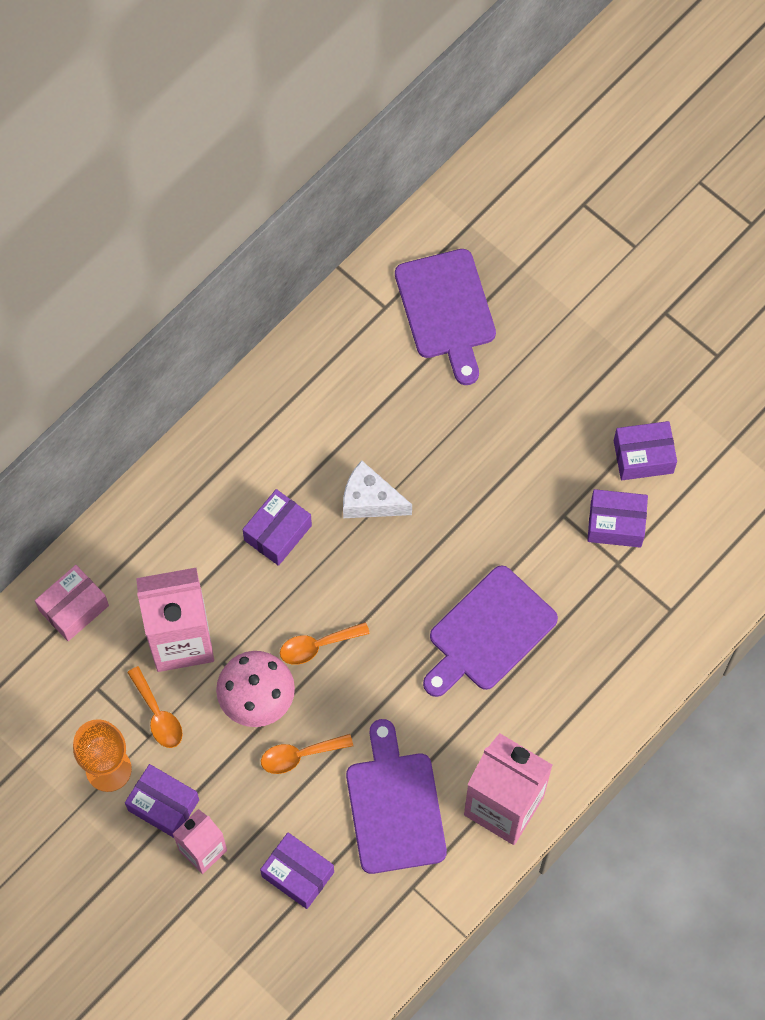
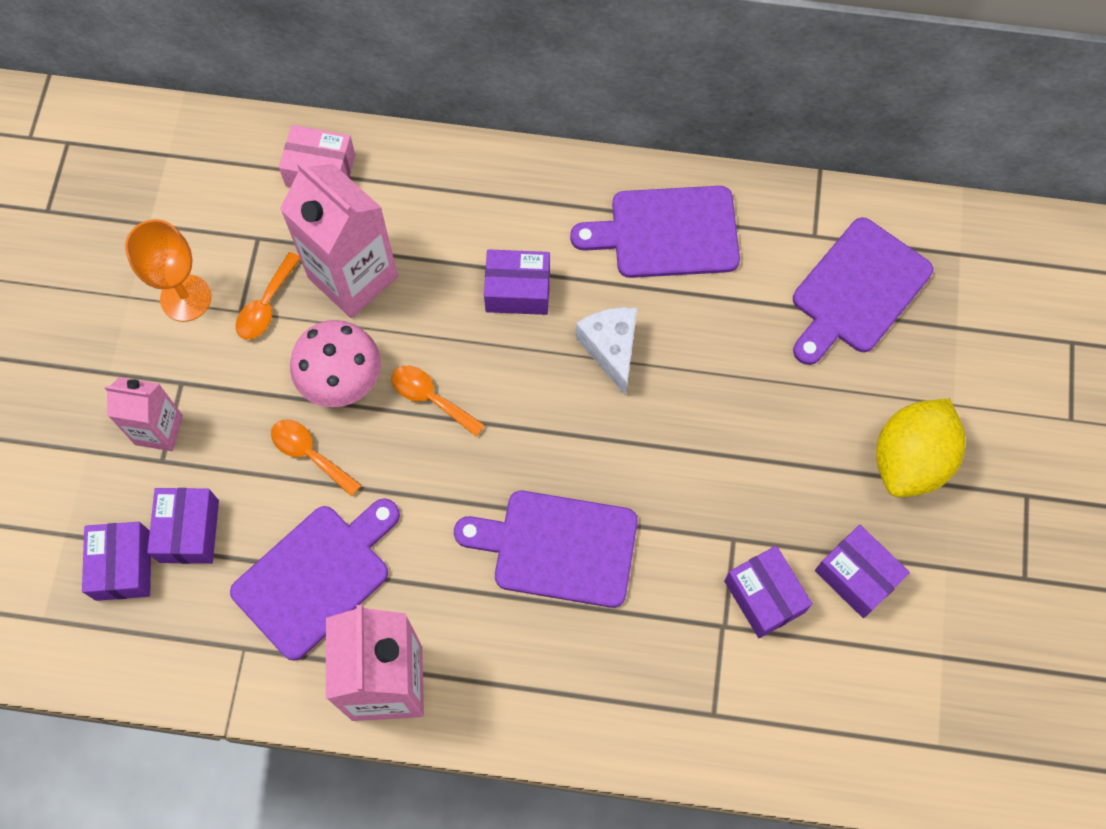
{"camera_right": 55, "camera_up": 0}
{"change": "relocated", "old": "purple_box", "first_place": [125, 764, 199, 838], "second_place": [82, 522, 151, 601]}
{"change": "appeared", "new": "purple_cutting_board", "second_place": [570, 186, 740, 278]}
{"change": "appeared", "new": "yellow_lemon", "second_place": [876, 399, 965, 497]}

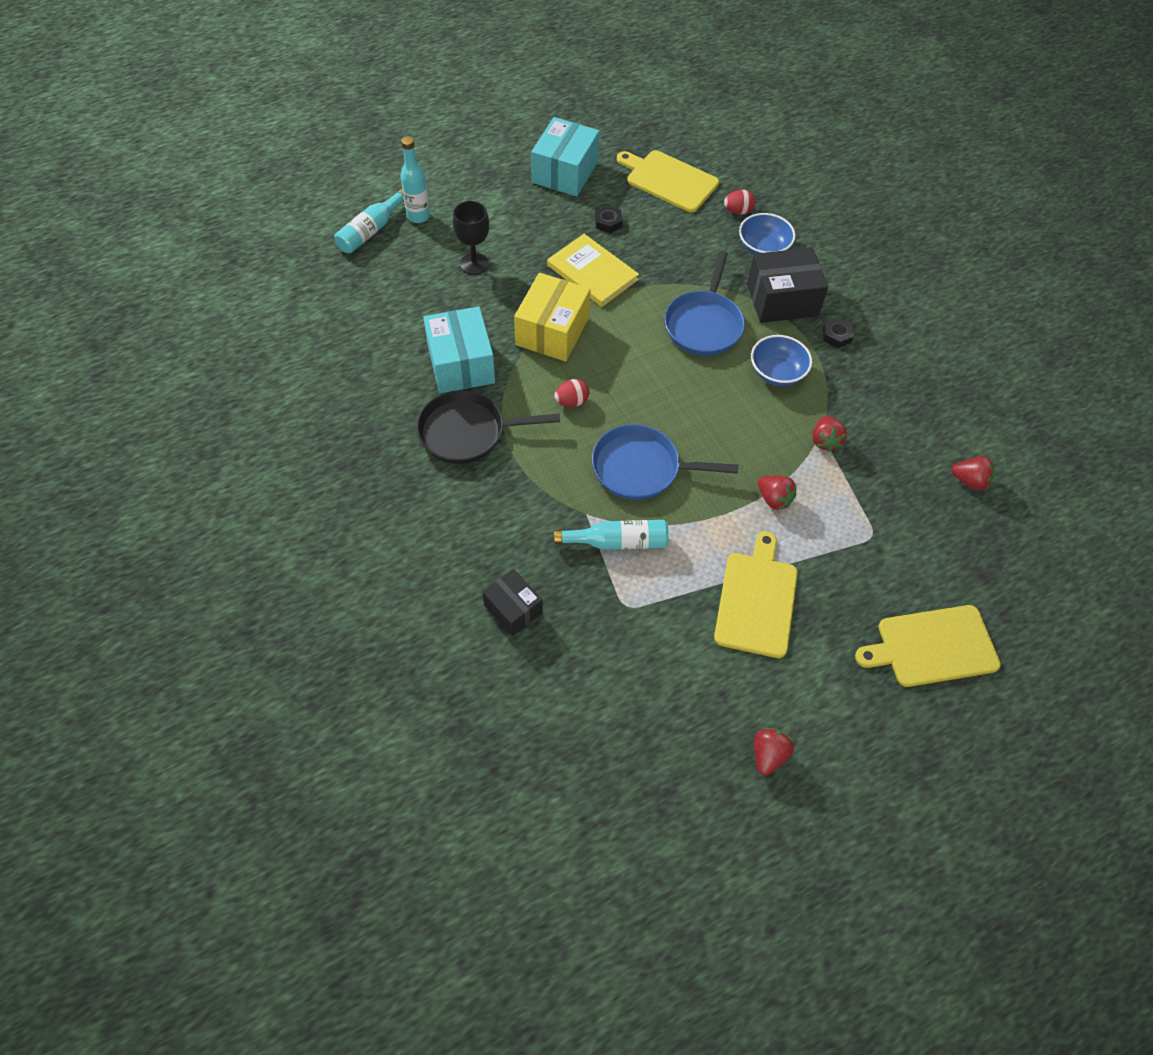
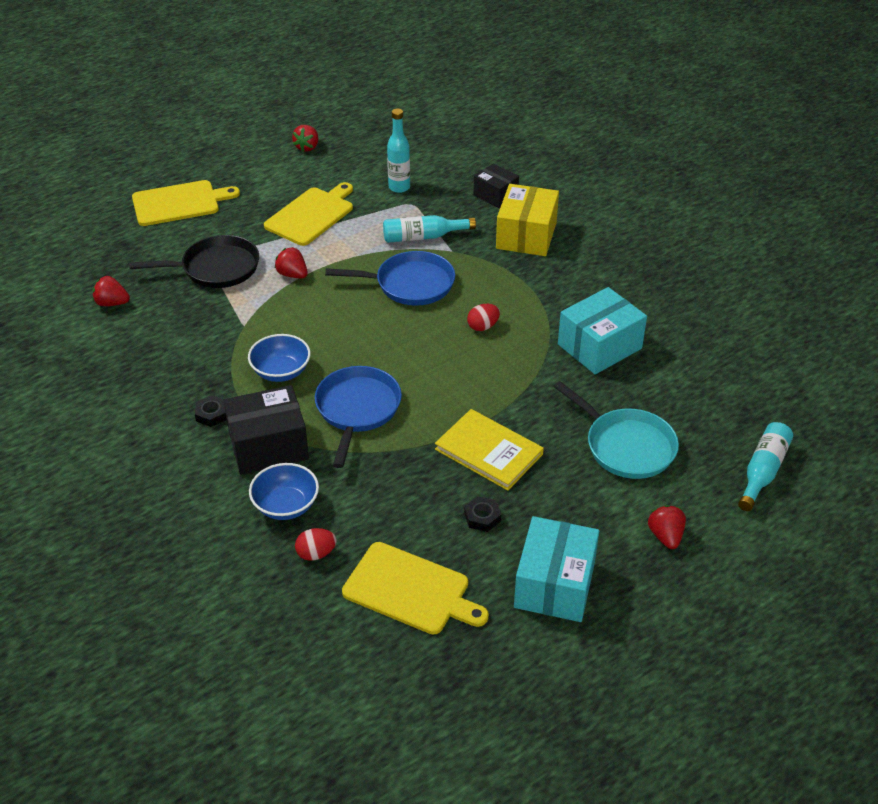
{"camera_right": 175, "camera_up": -15}
{"change": "relocated", "old": "turquoise_bottle", "first_place": [401, 136, 430, 223], "second_place": [387, 108, 410, 193]}
{"change": "relocated", "old": "black_pan", "first_place": [416, 390, 560, 464], "second_place": [129, 235, 259, 288]}
{"change": "spun", "old": "turquoise_box", "first_place": [423, 307, 495, 394], "second_place": [558, 287, 647, 374], "degrees": 75}
{"change": "exchanged", "old": "black_goblet", "new": "turquoise_pan", "first_place": [453, 201, 489, 275], "second_place": [554, 381, 679, 479]}
{"change": "relocated", "old": "yellow_box", "first_place": [514, 273, 591, 361], "second_place": [496, 184, 559, 256]}
{"change": "spun", "old": "yellow_cutting_board", "first_place": [714, 531, 798, 658], "second_place": [264, 182, 353, 246], "degrees": -150}
{"change": "relocated", "old": "red_strawberry", "first_place": [812, 416, 847, 452], "second_place": [648, 505, 686, 549]}

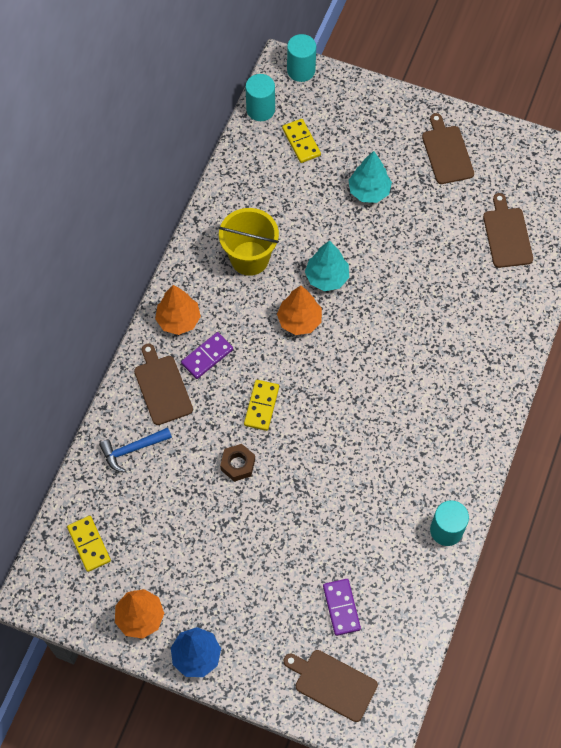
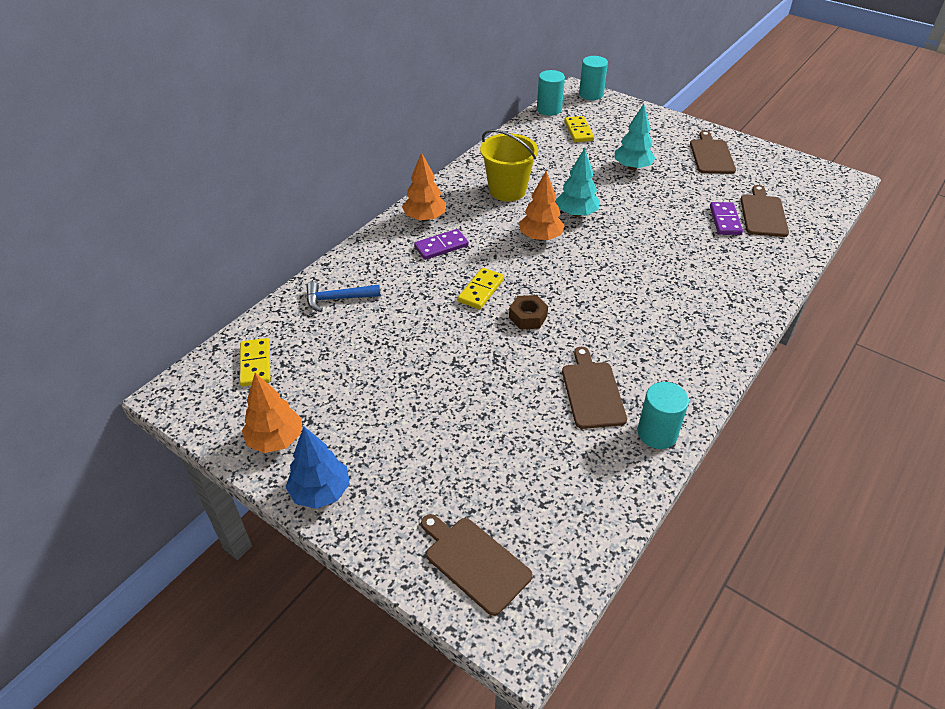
{"camera_right": 15, "camera_up": -20}
{"change": "relocated", "old": "brown_cutting_board", "first_place": [134, 343, 193, 425], "second_place": [562, 347, 627, 429]}
{"change": "relocated", "old": "brown_nut", "first_place": [220, 444, 255, 482], "second_place": [509, 295, 548, 329]}
{"change": "relocated", "old": "purple_domino", "first_place": [323, 579, 361, 636], "second_place": [710, 202, 743, 235]}

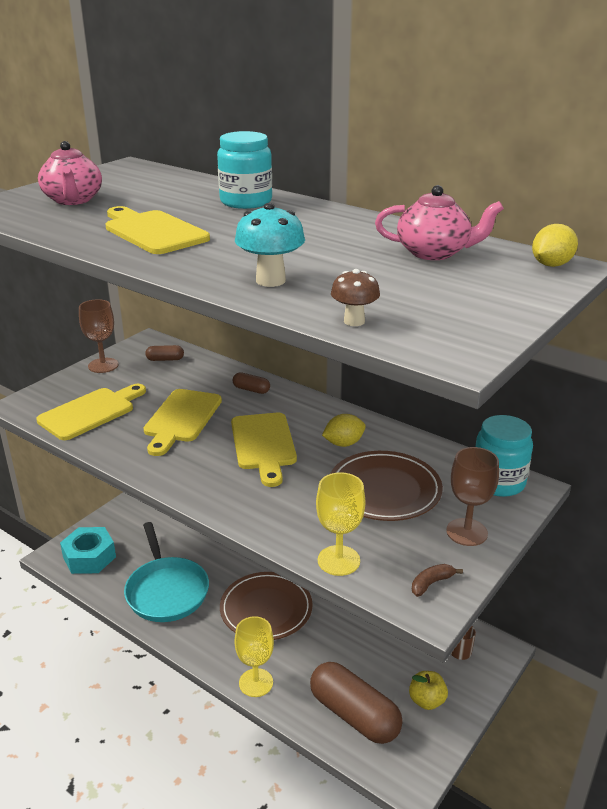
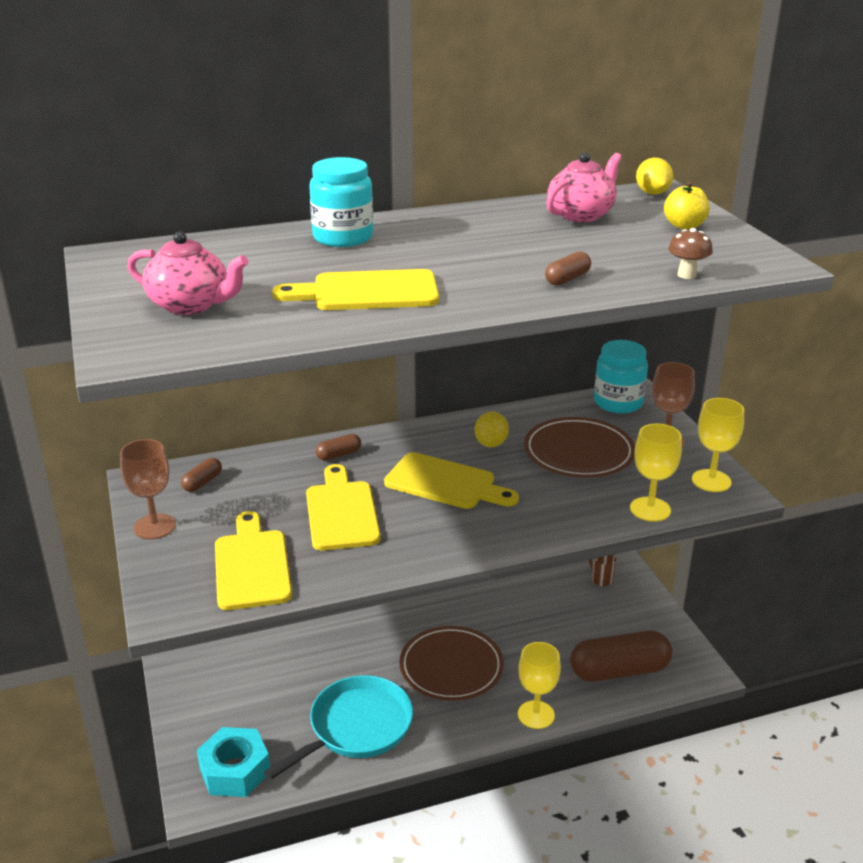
{"camera_right": -55, "camera_up": 0}
{"change": "spun", "old": "turquoise_pan", "first_place": [124, 522, 209, 622], "second_place": [264, 675, 413, 780], "degrees": -60}
{"change": "spun", "old": "yellow_cutting_board", "first_place": [143, 389, 222, 456], "second_place": [306, 464, 381, 551], "degrees": -150}
{"change": "exchanged", "old": "turquoise_mushroom", "new": "brown_capsule", "first_place": [235, 203, 305, 287], "second_place": [545, 251, 591, 286]}
{"change": "relocated", "old": "yellow_apple", "first_place": [409, 671, 448, 710], "second_place": [664, 182, 710, 229]}
{"change": "exchanged", "old": "brown_banana", "new": "yellow_goblet", "first_place": [412, 564, 463, 597], "second_place": [692, 398, 744, 492]}

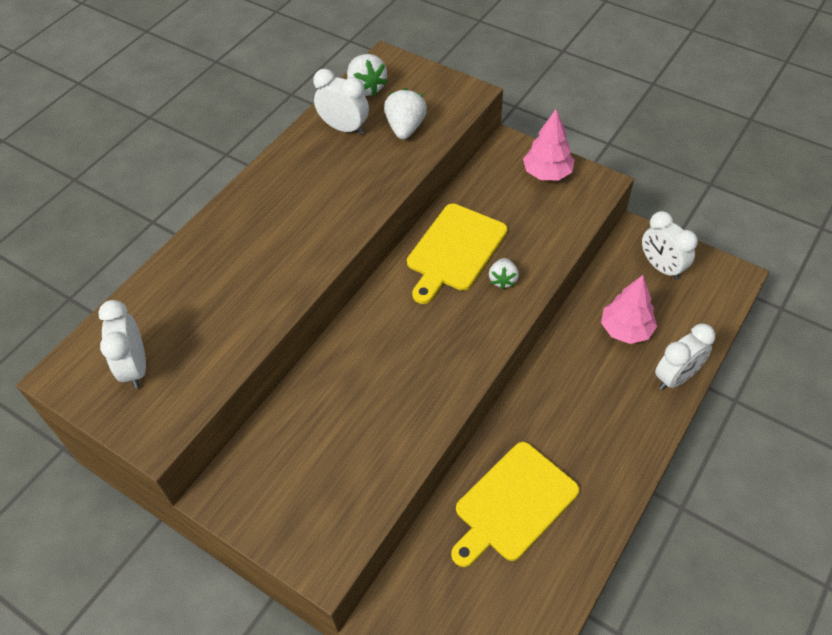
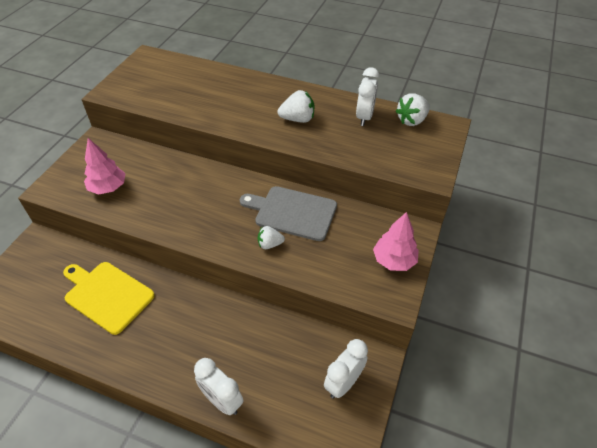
{"camera_right": 75, "camera_up": -5}
{"change": "missing", "old": "white_clock", "first_place": [98, 300, 146, 389]}
{"change": "relocated", "old": "white_strawberry", "first_place": [384, 88, 427, 139], "second_place": [277, 90, 314, 123]}
{"change": "colour", "old": "yellow_cutting_board", "new": "grey_cutting_board", "first_place": [407, 203, 507, 304], "second_place": [240, 186, 337, 241]}
{"change": "relocated", "old": "pink_tree", "first_place": [601, 275, 657, 344], "second_place": [84, 138, 125, 195]}

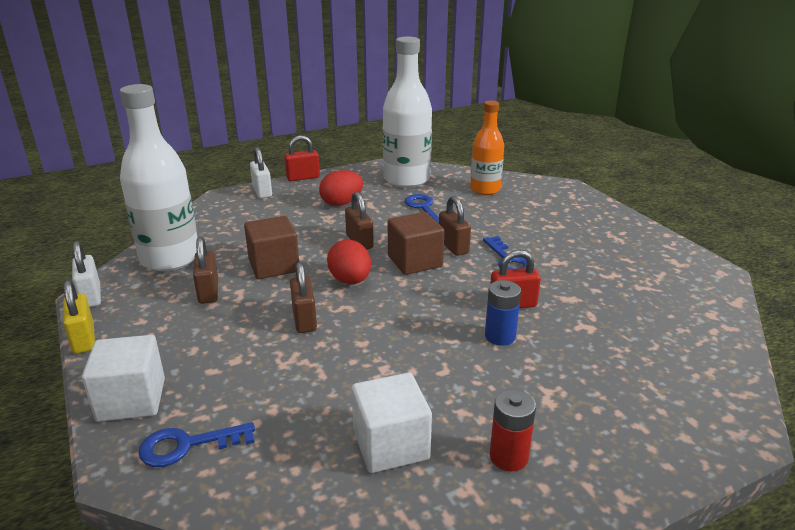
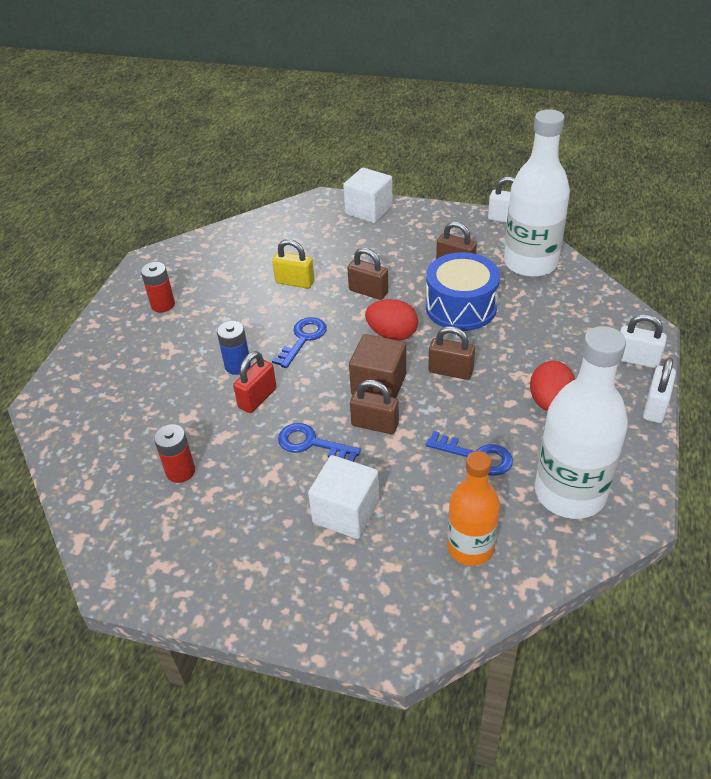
{"camera_right": 135, "camera_up": 15}
{"change": "relocated", "old": "yellow_padlock", "first_place": [63, 280, 95, 354], "second_place": [272, 239, 314, 289]}
{"change": "relocated", "old": "blue_key", "first_place": [138, 422, 255, 467], "second_place": [272, 317, 327, 368]}
{"change": "exchanged", "old": "brown_cube", "new": "blue_drum", "first_place": [244, 216, 299, 279], "second_place": [426, 252, 500, 331]}
{"change": "colour", "old": "red_padlock", "new": "white_padlock", "first_place": [284, 135, 320, 181], "second_place": [643, 358, 676, 423]}
{"change": "relocated", "old": "white_cube", "first_place": [351, 373, 432, 473], "second_place": [308, 455, 379, 539]}
{"change": "appeared", "new": "red_battery", "second_place": [154, 424, 195, 483]}

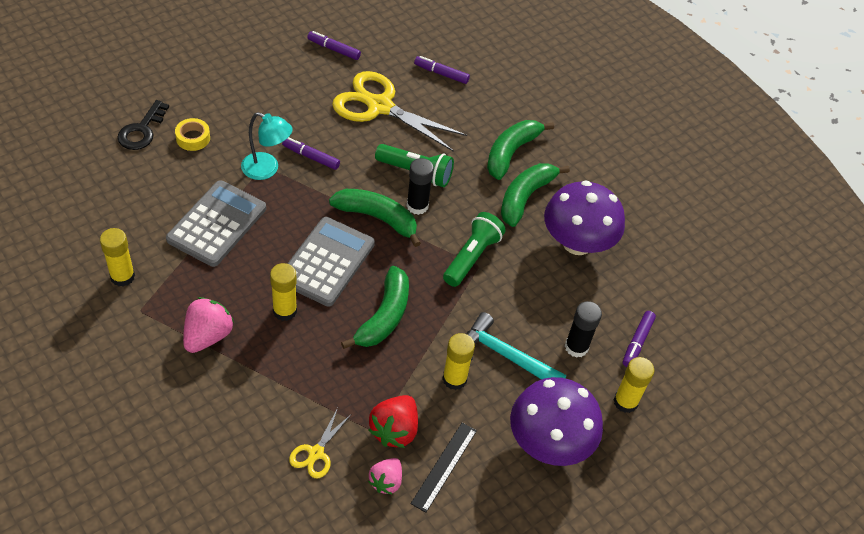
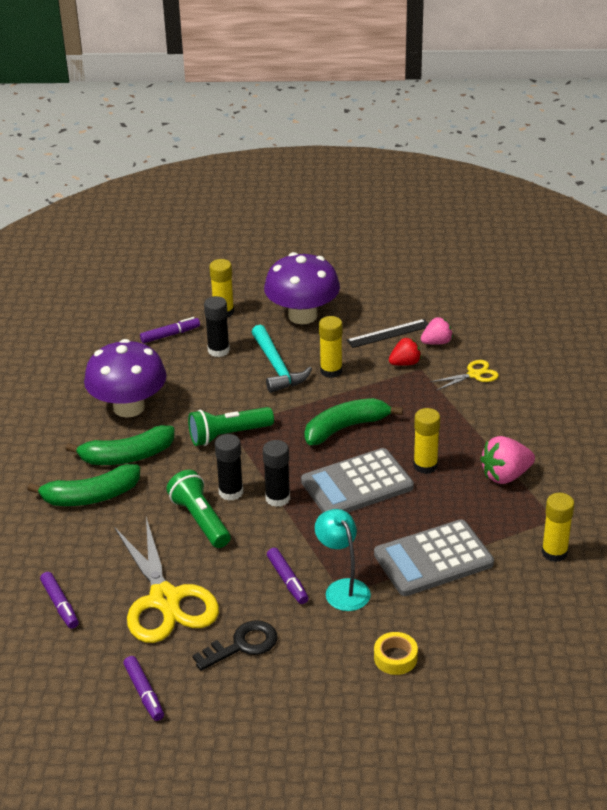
{"camera_right": -135, "camera_up": -15}
{"change": "relocated", "old": "black_key", "first_place": [117, 100, 169, 150], "second_place": [192, 620, 278, 671]}
{"change": "exchanged", "old": "green_banana", "new": "black_glue_stick", "first_place": [329, 189, 421, 247], "second_place": [263, 440, 290, 507]}
{"change": "size", "old": "red_strawberry", "first_place": [368, 395, 418, 448], "second_place": [389, 338, 421, 366], "factor": 0.66}

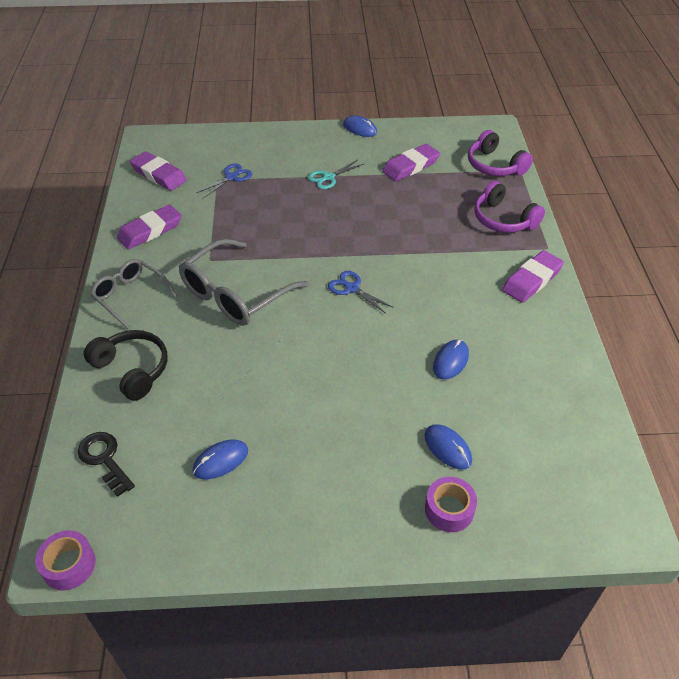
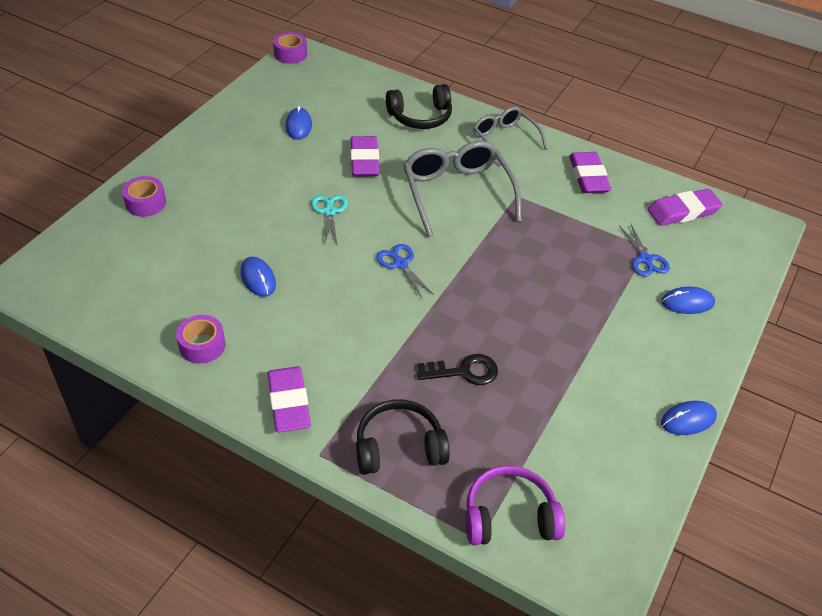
{"camera_right": 120, "camera_up": 0}
{"change": "relocated", "old": "black_key", "first_place": [78, 432, 135, 497], "second_place": [417, 354, 498, 385]}
{"change": "spun", "old": "grey_glasses", "first_place": [90, 259, 177, 330], "second_place": [473, 106, 548, 166], "degrees": -105}
{"change": "relocated", "old": "turquoise_scissors", "first_place": [308, 160, 364, 189], "second_place": [311, 195, 348, 245]}
{"change": "spun", "old": "blue_scissors", "first_place": [328, 271, 394, 314], "second_place": [376, 244, 434, 298], "degrees": -105}
{"change": "relocated", "old": "purple_eraser", "first_place": [382, 144, 440, 181], "second_place": [350, 136, 380, 177]}
{"change": "relocated", "old": "blue_mouse", "first_place": [425, 424, 472, 470], "second_place": [661, 286, 715, 314]}
{"change": "colour", "old": "purple_headphones", "new": "black_headphones", "first_place": [474, 181, 545, 233], "second_place": [356, 400, 450, 475]}
{"change": "appeared", "new": "purple_tape", "second_place": [176, 315, 226, 364]}

